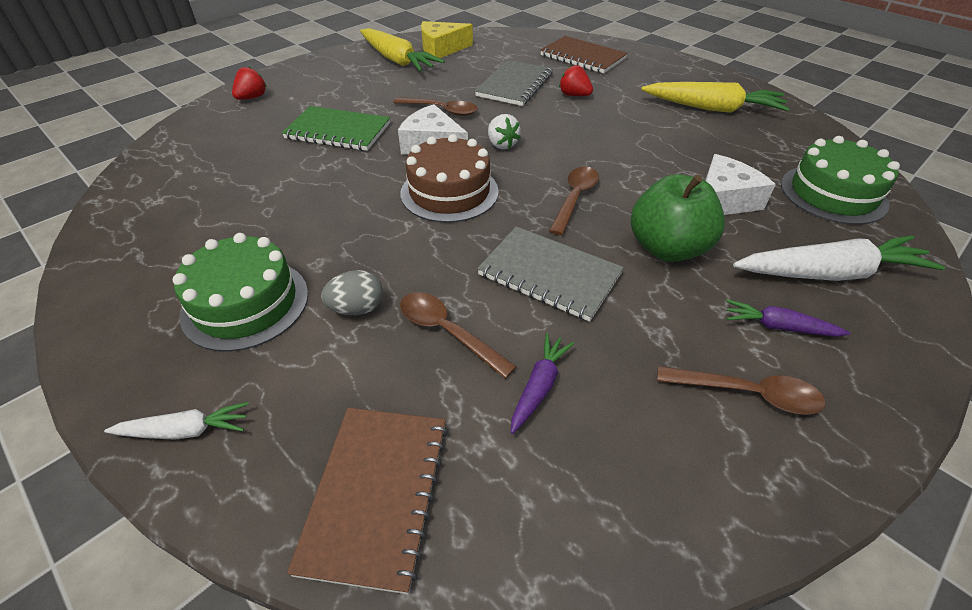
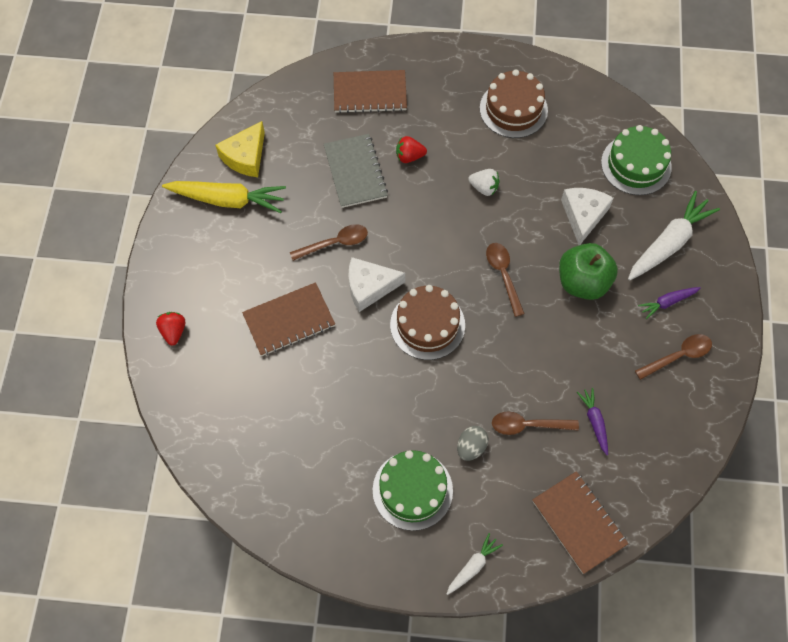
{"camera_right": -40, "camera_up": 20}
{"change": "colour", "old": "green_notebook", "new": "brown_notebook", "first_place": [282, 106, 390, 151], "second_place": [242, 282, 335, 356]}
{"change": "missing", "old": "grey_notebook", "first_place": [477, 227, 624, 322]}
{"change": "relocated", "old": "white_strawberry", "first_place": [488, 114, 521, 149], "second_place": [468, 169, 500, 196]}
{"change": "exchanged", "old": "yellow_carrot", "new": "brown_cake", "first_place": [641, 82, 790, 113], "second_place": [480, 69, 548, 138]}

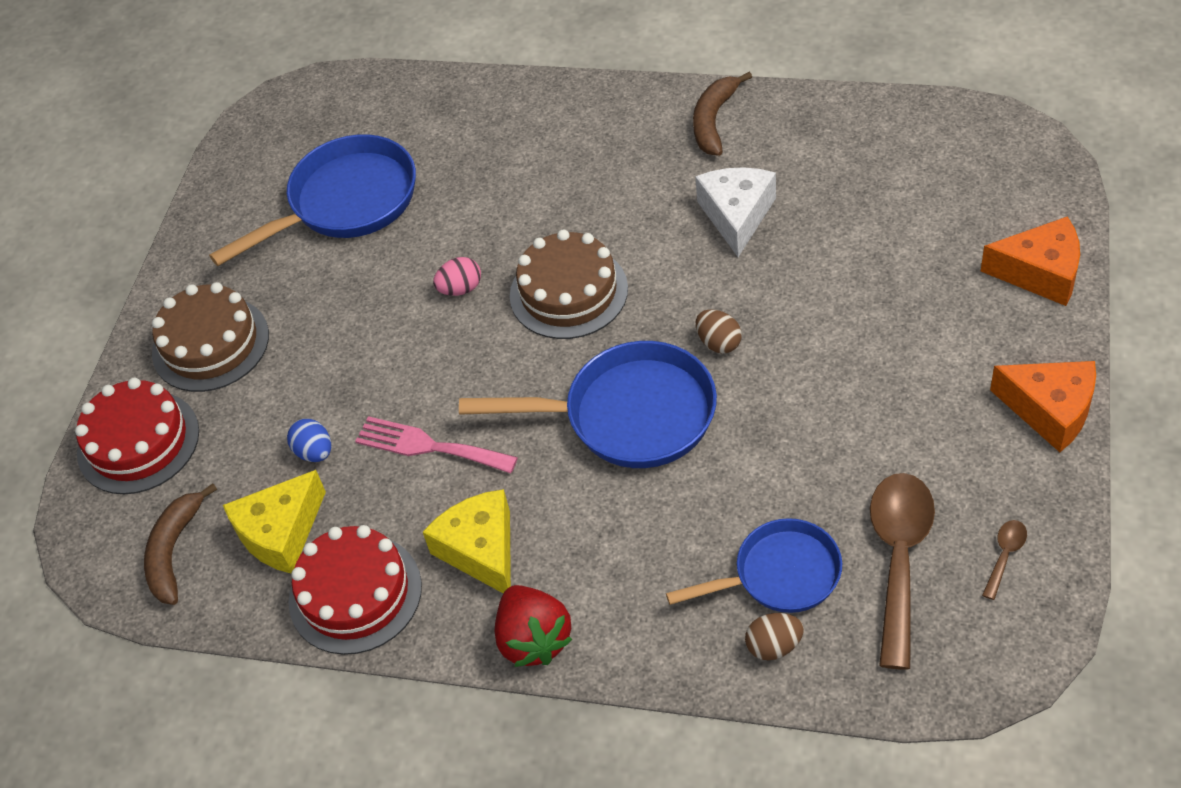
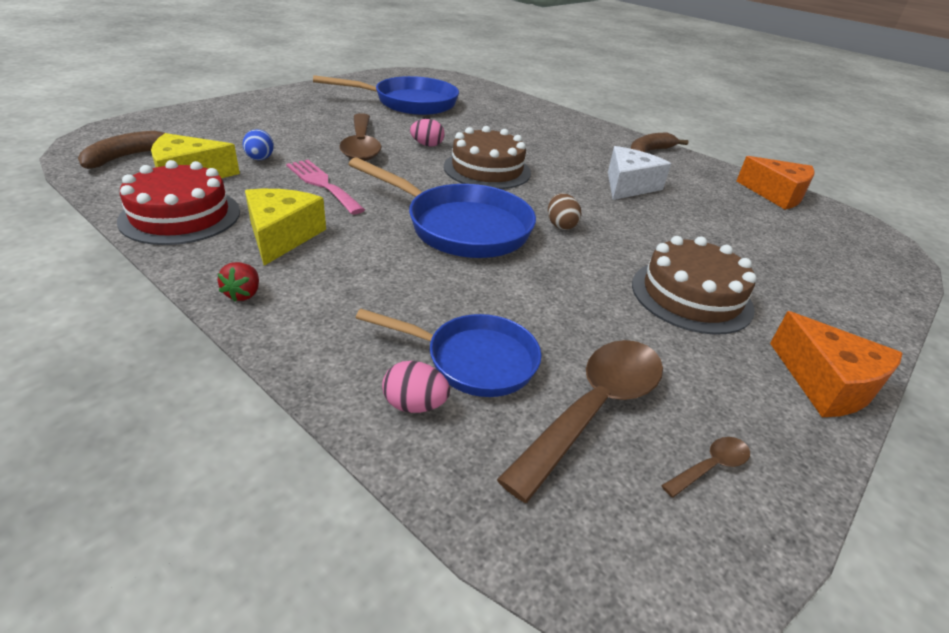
{"camera_right": 20, "camera_up": -15}
{"change": "missing", "old": "red_cake", "first_place": [75, 378, 199, 494]}
{"change": "relocated", "old": "brown_cake", "first_place": [152, 282, 269, 392], "second_place": [632, 236, 756, 335]}
{"change": "size", "old": "red_strawberry", "first_place": [495, 585, 573, 667], "second_place": [218, 262, 259, 302], "factor": 0.52}
{"change": "colour", "old": "brown_egg", "new": "pink_egg", "first_place": [745, 613, 804, 661], "second_place": [382, 361, 450, 413]}
{"change": "relocated", "old": "orange_cheese", "first_place": [981, 216, 1080, 306], "second_place": [737, 156, 815, 210]}
{"change": "appeared", "new": "brown_spoon", "second_place": [339, 113, 382, 161]}

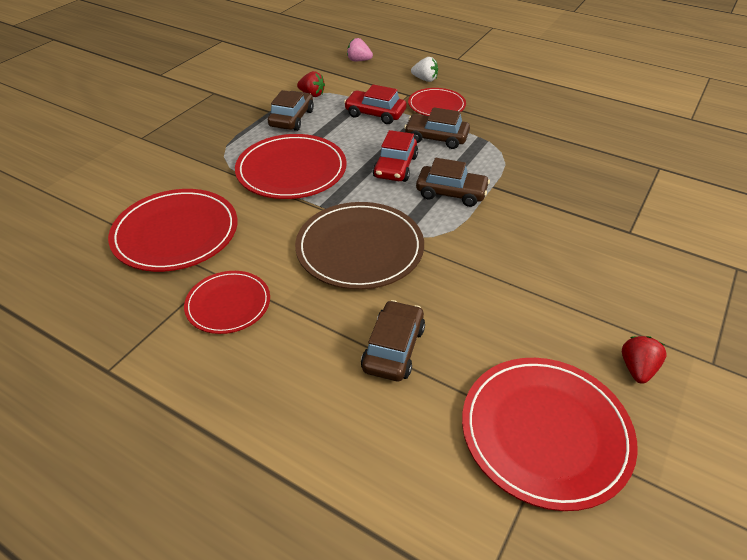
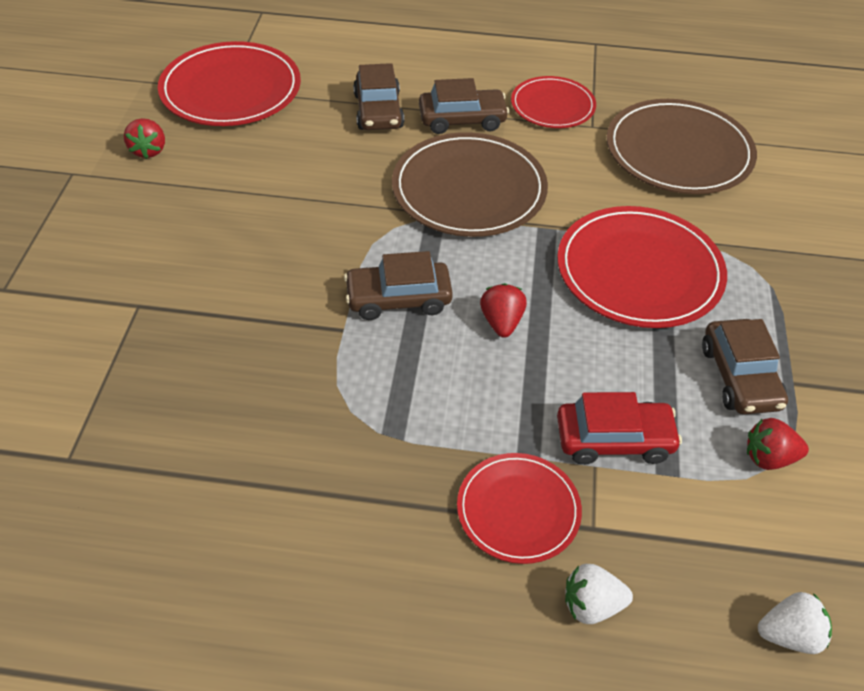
{"camera_right": 155, "camera_up": 5}
{"change": "colour", "old": "red_plate", "new": "brown_plate", "first_place": [108, 189, 237, 272], "second_place": [607, 99, 757, 194]}
{"change": "colour", "old": "pink_strawberry", "new": "white_strawberry", "first_place": [347, 38, 373, 61], "second_place": [758, 592, 832, 654]}
{"change": "exchanged", "old": "red_car", "new": "red_strawberry", "first_place": [373, 130, 418, 182], "second_place": [480, 283, 527, 338]}
{"change": "relocated", "old": "brown_car", "first_place": [404, 107, 470, 149], "second_place": [419, 78, 509, 134]}

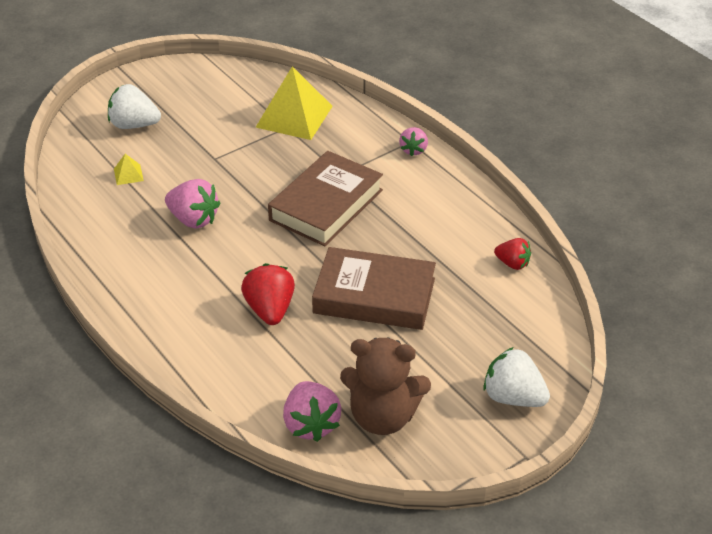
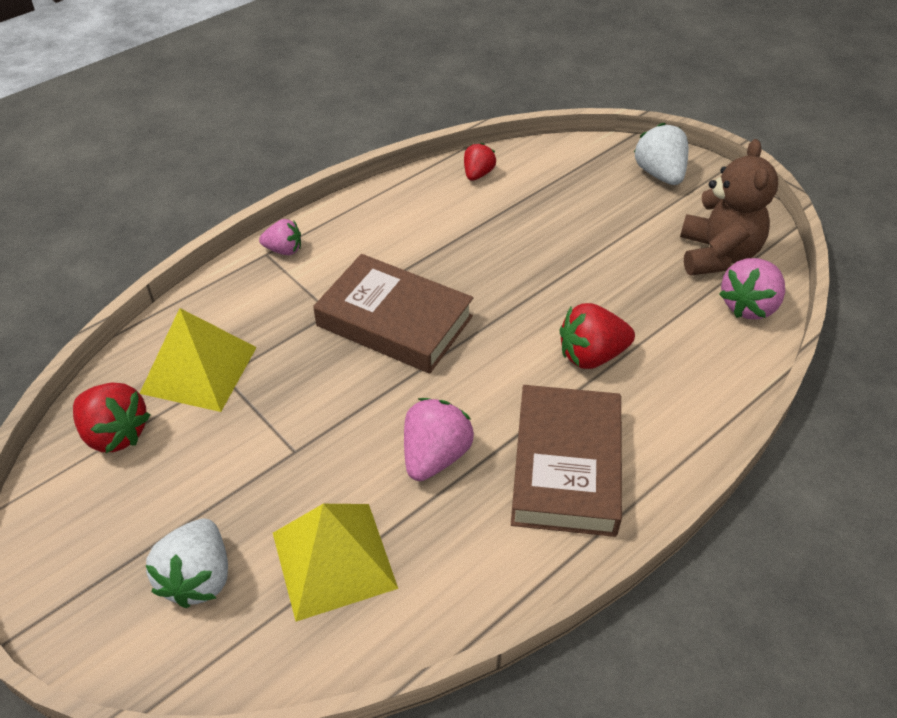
{"camera_right": -95, "camera_up": 5}
{"change": "size", "old": "yellow_pyramid", "first_place": [114, 154, 144, 185], "second_place": [273, 504, 398, 622], "factor": 2.35}
{"change": "spun", "old": "pink_strawberry", "first_place": [283, 381, 342, 442], "second_place": [719, 258, 785, 319], "degrees": 150}
{"change": "relocated", "old": "brown_book", "first_place": [312, 247, 436, 330], "second_place": [511, 385, 622, 537]}
{"change": "spun", "old": "white_strawberry", "first_place": [483, 347, 550, 407], "second_place": [634, 123, 688, 185], "degrees": 135}
{"change": "appeared", "new": "red_strawberry", "second_place": [73, 383, 150, 453]}

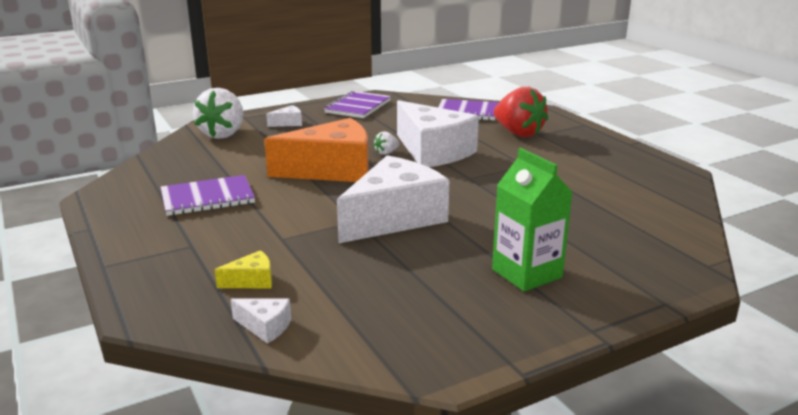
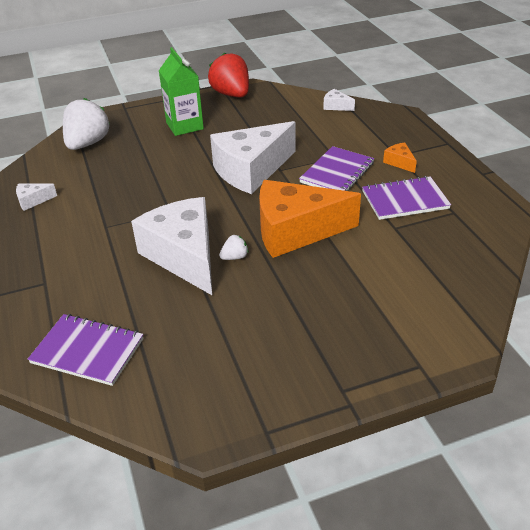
{"camera_right": -170, "camera_up": 15}
{"change": "relocated", "old": "white_strawberry", "first_place": [193, 88, 243, 139], "second_place": [63, 98, 110, 150]}
{"change": "missing", "old": "yellow_cheese", "first_place": [214, 250, 272, 289]}
{"change": "relocated", "old": "white_cheese", "first_place": [266, 105, 302, 127], "second_place": [16, 183, 57, 211]}
{"change": "relocated", "old": "purple_notebook", "first_place": [324, 91, 391, 118], "second_place": [299, 146, 374, 191]}
{"change": "relocated", "old": "red_strawberry", "first_place": [494, 87, 548, 137], "second_place": [208, 52, 249, 97]}
{"change": "appeared", "new": "orange_cheese", "second_place": [383, 142, 417, 173]}

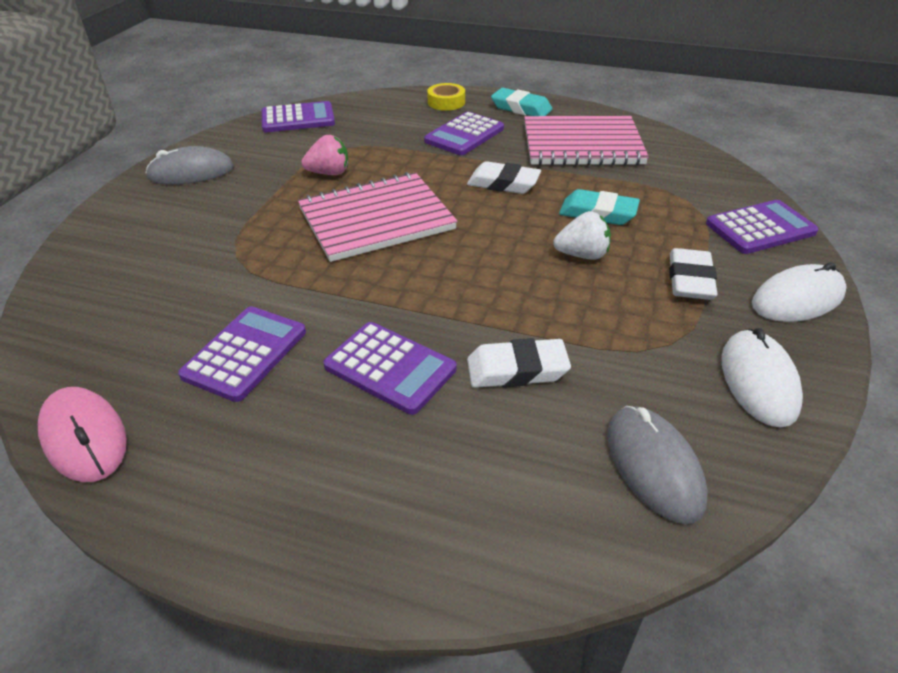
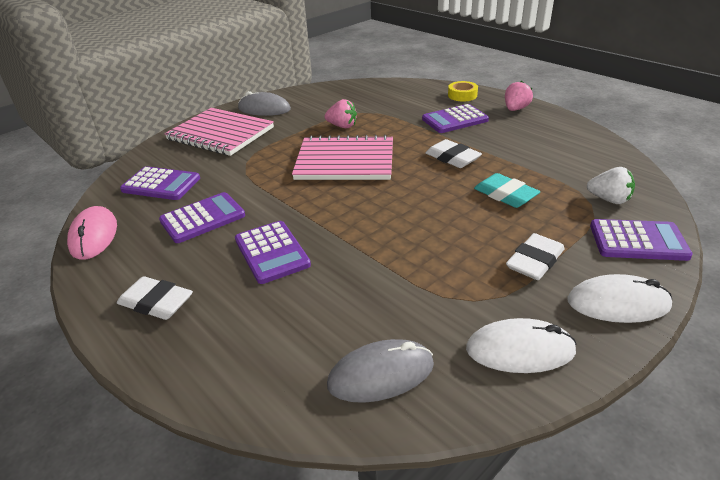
{"camera_right": 30, "camera_up": -5}
{"change": "relocated", "old": "purple_calculator", "first_place": [262, 101, 335, 132], "second_place": [120, 166, 200, 200]}
{"change": "relocated", "old": "white_eraser", "first_place": [467, 338, 571, 388], "second_place": [117, 276, 193, 320]}
{"change": "exchanged", "old": "turquoise_eraser", "new": "pink_strawberry", "first_place": [491, 88, 552, 116], "second_place": [505, 81, 533, 111]}
{"change": "relocated", "old": "pink_notebook", "first_place": [524, 116, 649, 166], "second_place": [164, 108, 274, 156]}
{"change": "relocated", "old": "white_strawberry", "first_place": [554, 211, 611, 260], "second_place": [587, 167, 635, 204]}
{"change": "spun", "old": "grey_mouse", "first_place": [607, 406, 708, 524], "second_place": [327, 339, 434, 403], "degrees": 60}
{"change": "spun", "old": "white_mouse", "first_place": [721, 328, 803, 427], "second_place": [466, 318, 577, 373], "degrees": 60}

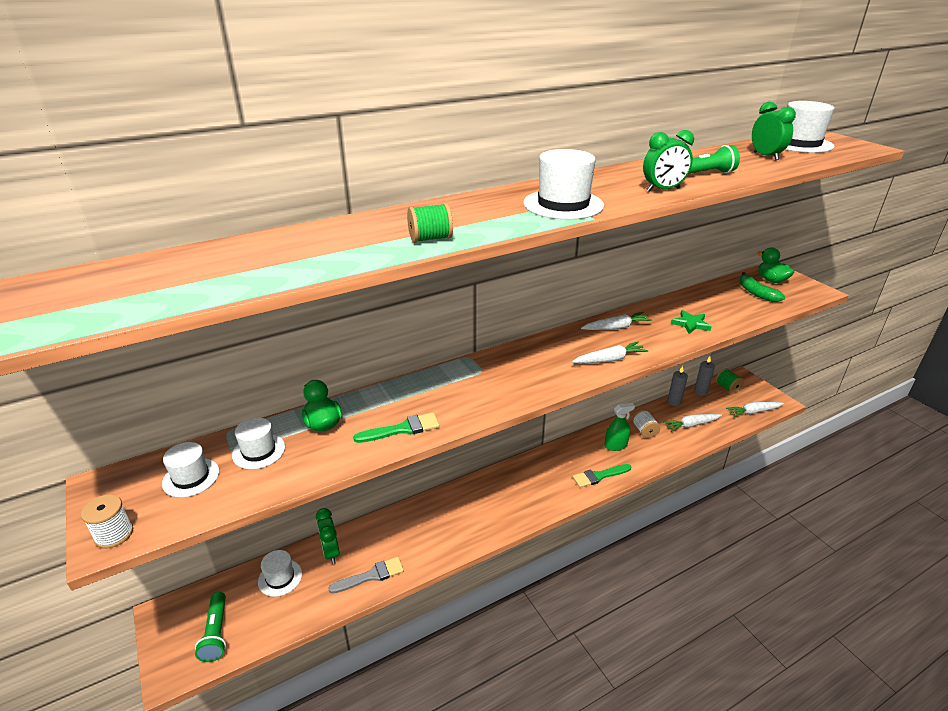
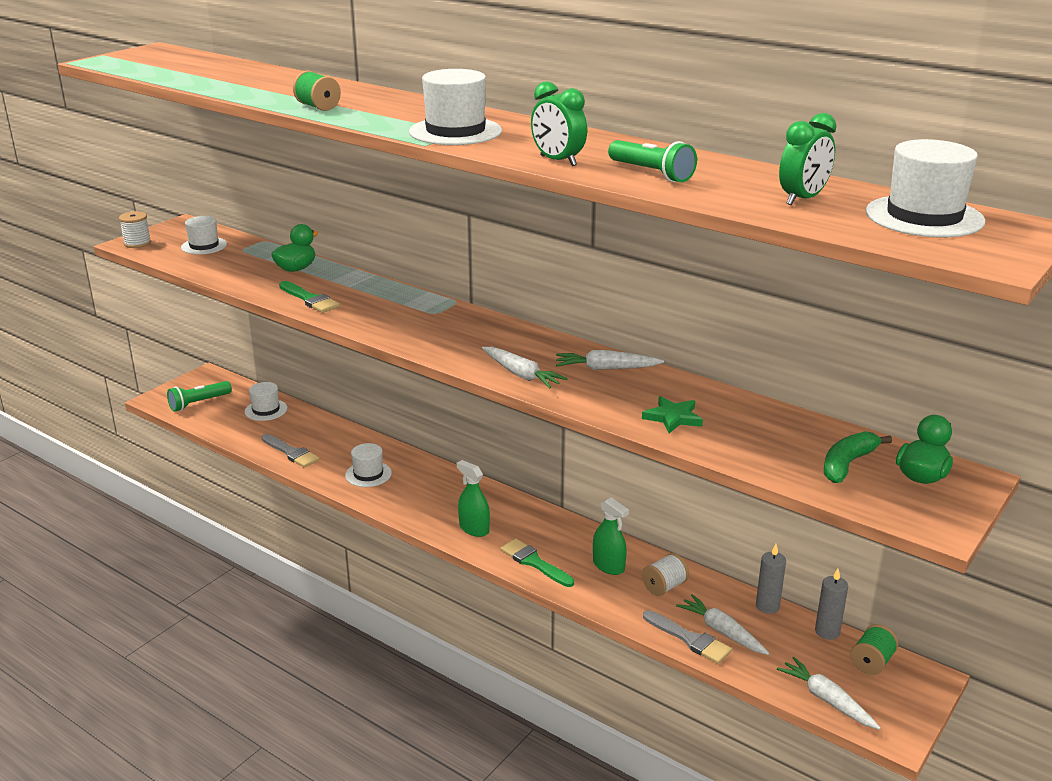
{"camera_right": 65, "camera_up": -5}
{"change": "relocated", "old": "white_hat", "first_place": [232, 417, 285, 469], "second_place": [345, 443, 392, 487]}
{"change": "missing", "old": "green_clock", "first_place": [316, 508, 340, 564]}
{"change": "spun", "old": "white_carrot", "first_place": [581, 312, 652, 330], "second_place": [556, 350, 664, 370], "degrees": 135}
{"change": "appeared", "new": "green_spray_bottle", "second_place": [457, 460, 490, 537]}
{"change": "appeared", "new": "grey_brush", "second_place": [643, 610, 732, 664]}

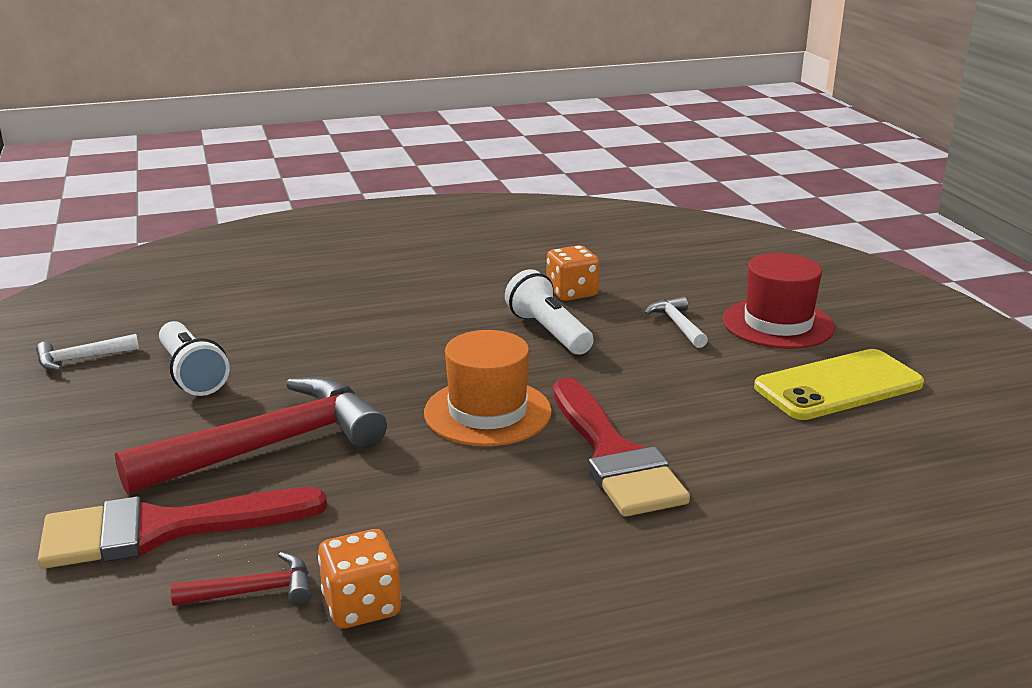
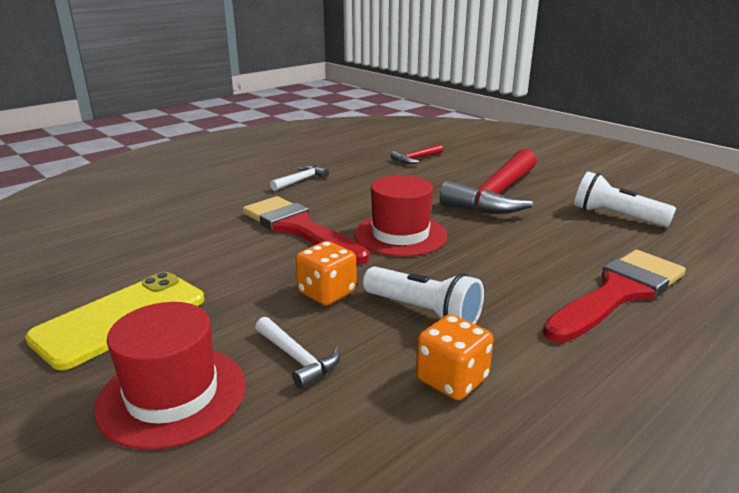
{"camera_right": 155, "camera_up": 0}
{"change": "relocated", "old": "white_hammer", "first_place": [36, 334, 139, 371], "second_place": [270, 165, 329, 191]}
{"change": "relocated", "old": "red_brush", "first_place": [38, 487, 327, 569], "second_place": [543, 250, 686, 343]}
{"change": "relocated", "old": "orange_dice", "first_place": [318, 529, 401, 629], "second_place": [296, 241, 357, 305]}
{"change": "colour", "old": "orange_hat", "new": "red_hat", "first_place": [424, 330, 552, 446], "second_place": [354, 175, 447, 257]}

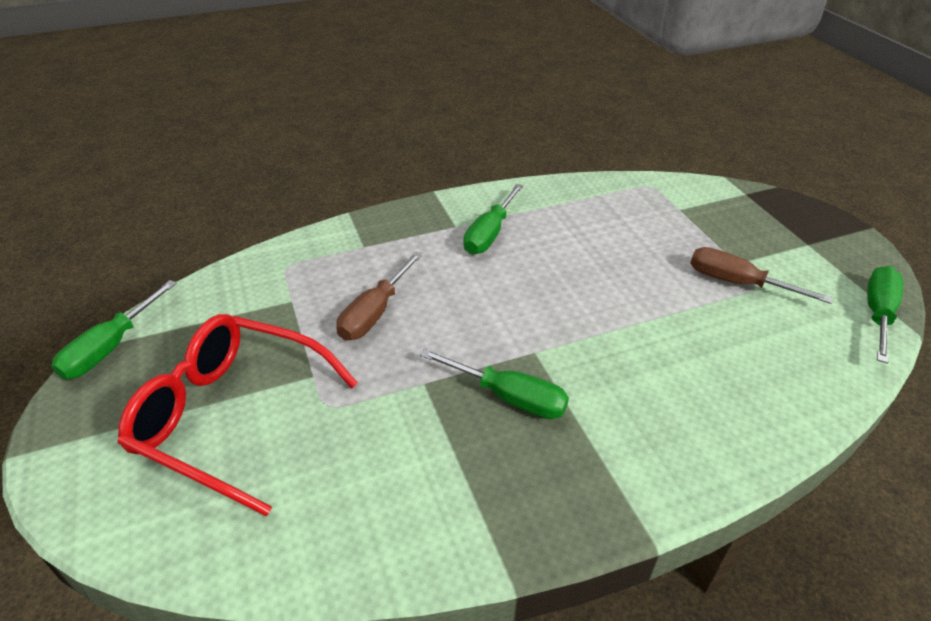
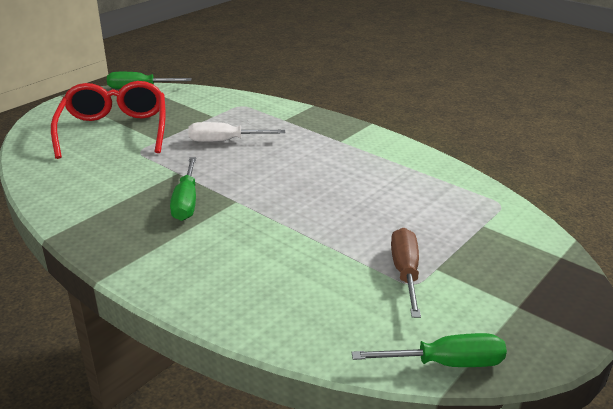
{"camera_right": 60, "camera_up": -10}
{"change": "colour", "old": "brown_screwdriver", "new": "white_screwdriver", "first_place": [336, 251, 423, 341], "second_place": [188, 122, 285, 142]}
{"change": "missing", "old": "green_screwdriver", "first_place": [463, 184, 523, 254]}

